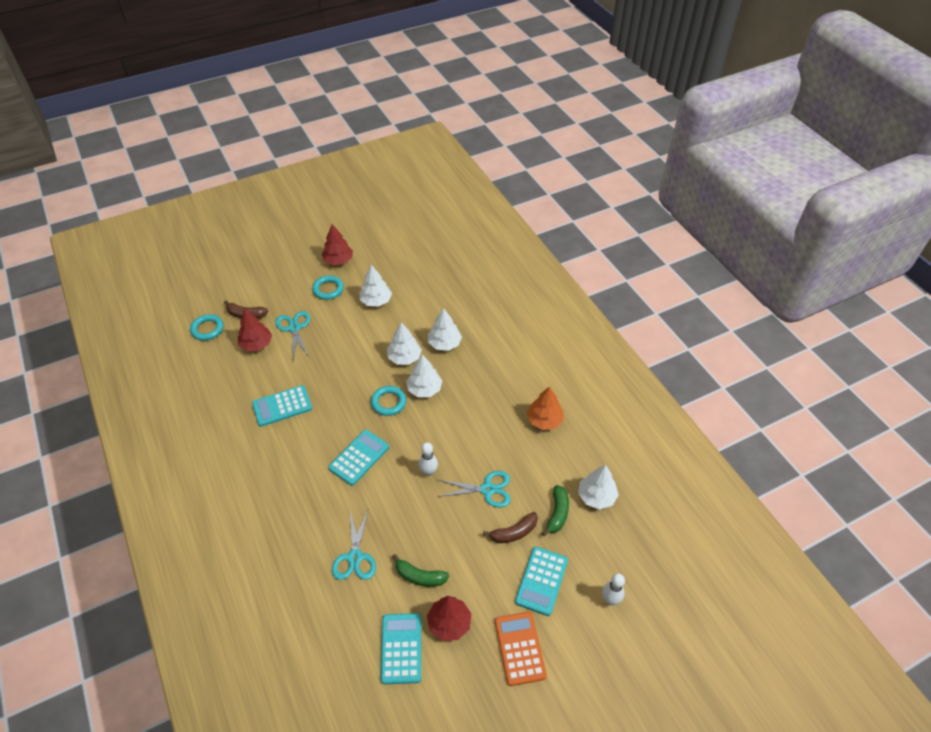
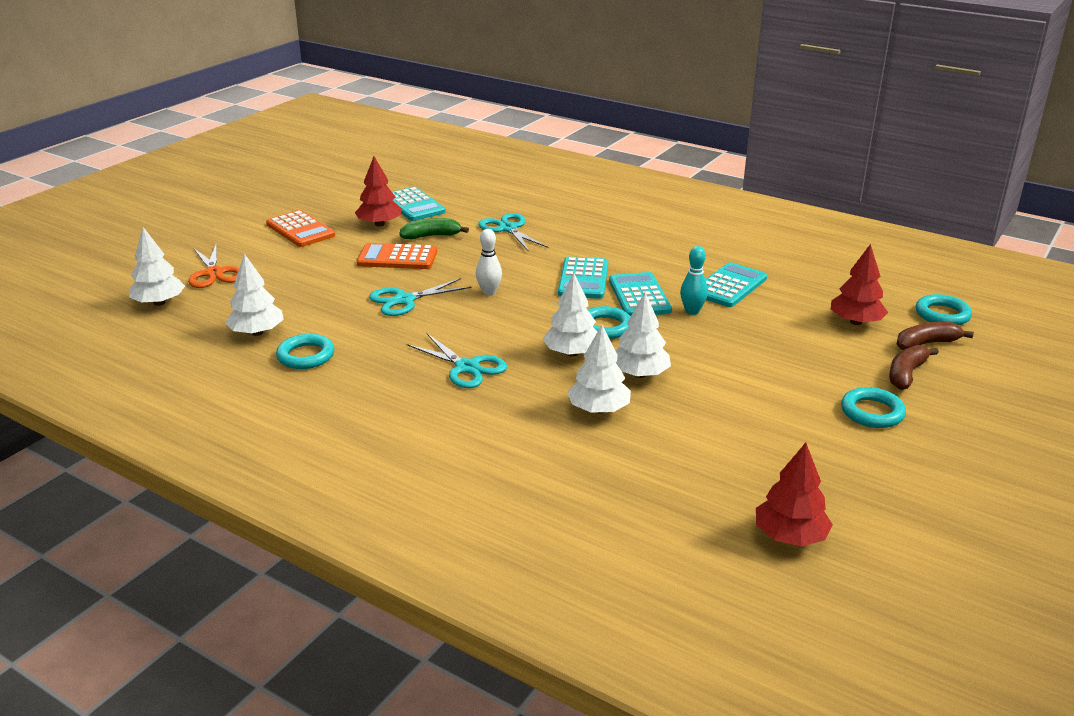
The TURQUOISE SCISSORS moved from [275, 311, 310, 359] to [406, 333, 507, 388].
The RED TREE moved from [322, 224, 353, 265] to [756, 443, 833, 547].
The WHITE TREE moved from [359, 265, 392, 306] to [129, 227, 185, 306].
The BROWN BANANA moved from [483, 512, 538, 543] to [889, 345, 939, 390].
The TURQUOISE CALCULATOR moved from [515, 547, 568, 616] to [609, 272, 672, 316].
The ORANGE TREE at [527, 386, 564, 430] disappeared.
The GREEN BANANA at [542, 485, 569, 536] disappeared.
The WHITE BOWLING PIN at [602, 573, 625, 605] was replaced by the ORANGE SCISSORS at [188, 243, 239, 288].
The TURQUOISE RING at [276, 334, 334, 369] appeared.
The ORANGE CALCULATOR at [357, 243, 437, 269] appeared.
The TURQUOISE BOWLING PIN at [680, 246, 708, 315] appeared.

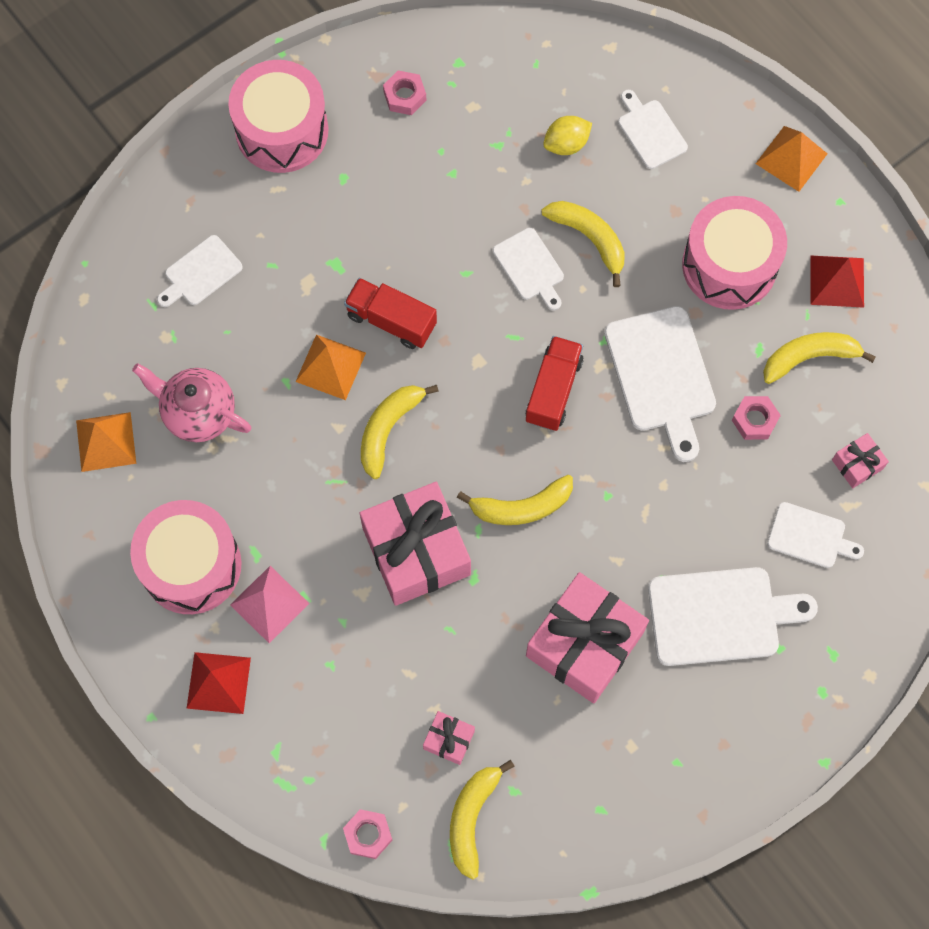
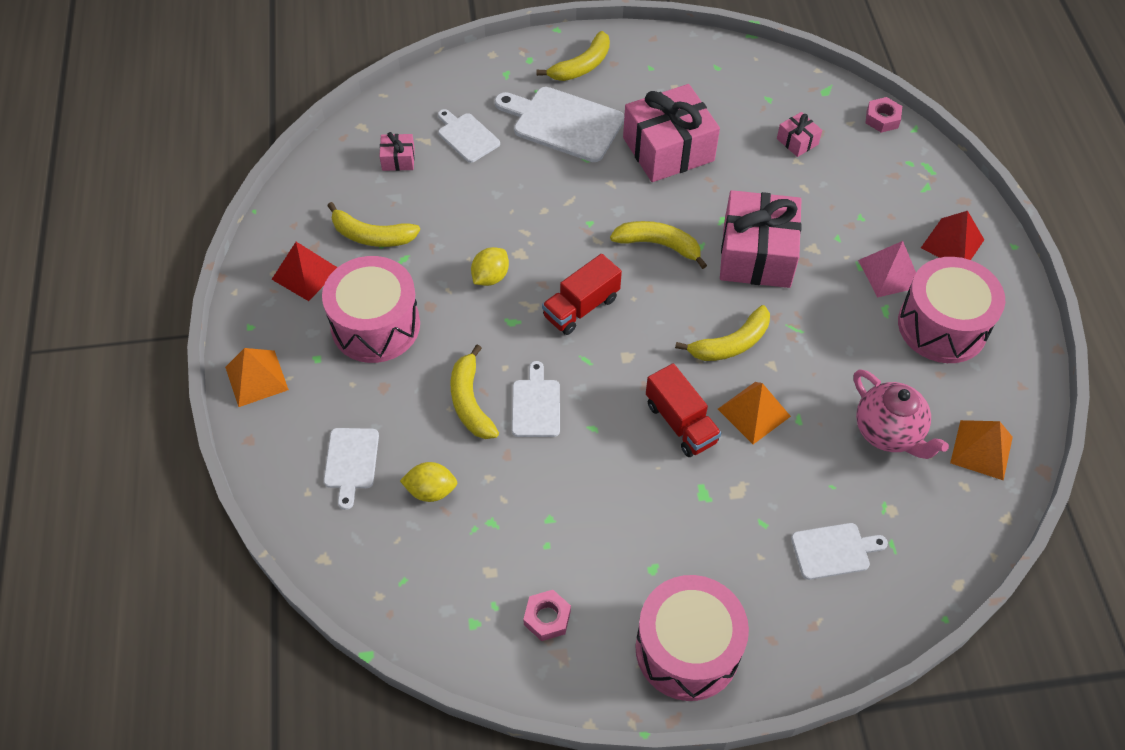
The YELLOW BANANA moved from [450, 760, 515, 880] to [537, 31, 610, 81].
The WHITE CUTTING BOARD at [604, 306, 716, 462] was replaced by the YELLOW LEMON at [471, 247, 509, 286].
The PINK NUT at [732, 396, 781, 440] disappeared.

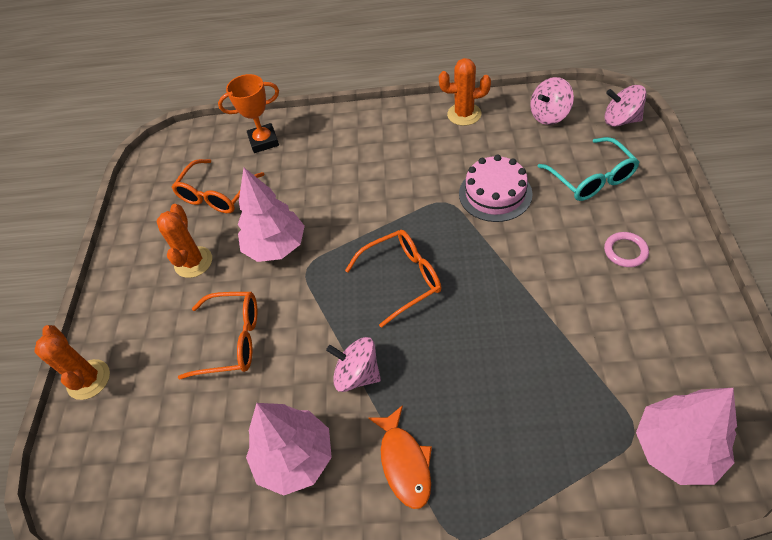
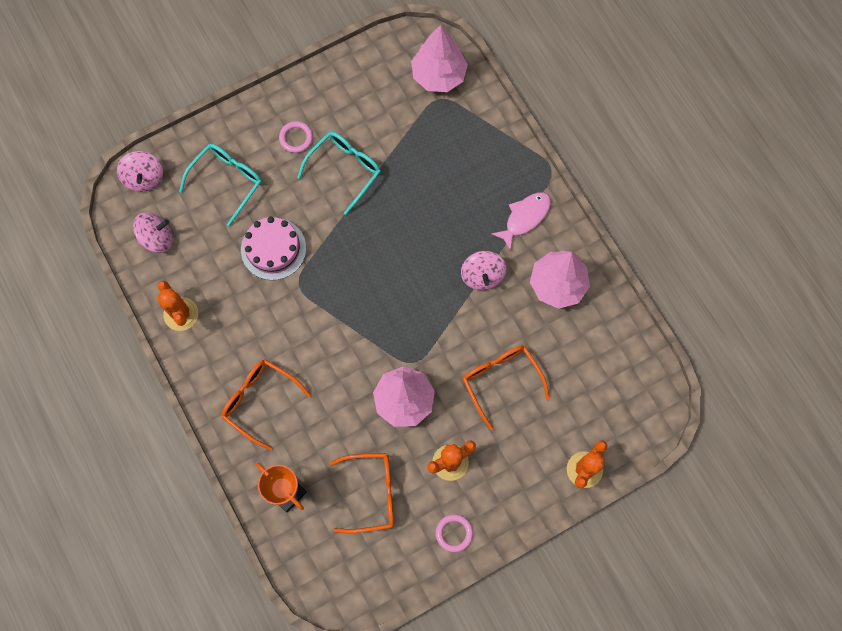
The ORANGE GLASSES moved from [345, 230, 441, 328] to [221, 359, 311, 451].
The ORANGE FISH at [368, 405, 432, 509] became the PINK FISH at [492, 192, 551, 251].
The PINK SPINNING TOP at [530, 77, 574, 125] turned 45 degrees counterclockwise.
The TURQUOISE GLASSES at [297, 132, 381, 215] appeared.
The PINK RING at [436, 514, 473, 552] appeared.

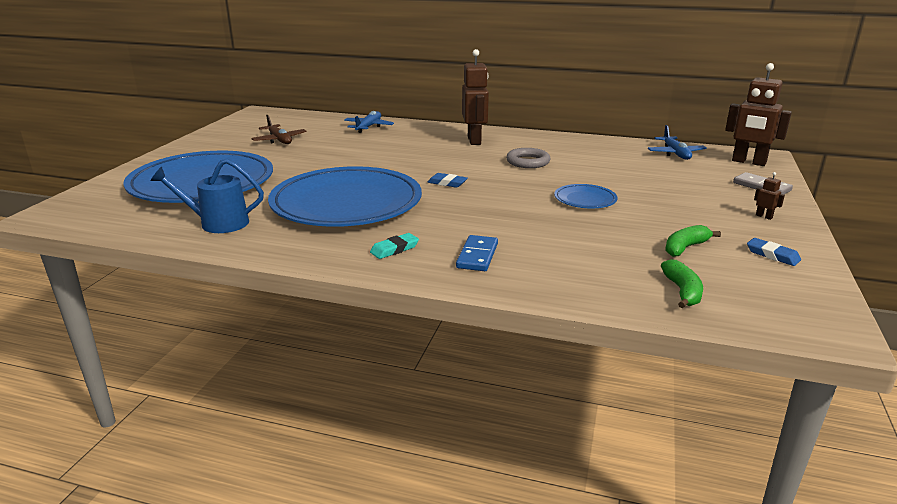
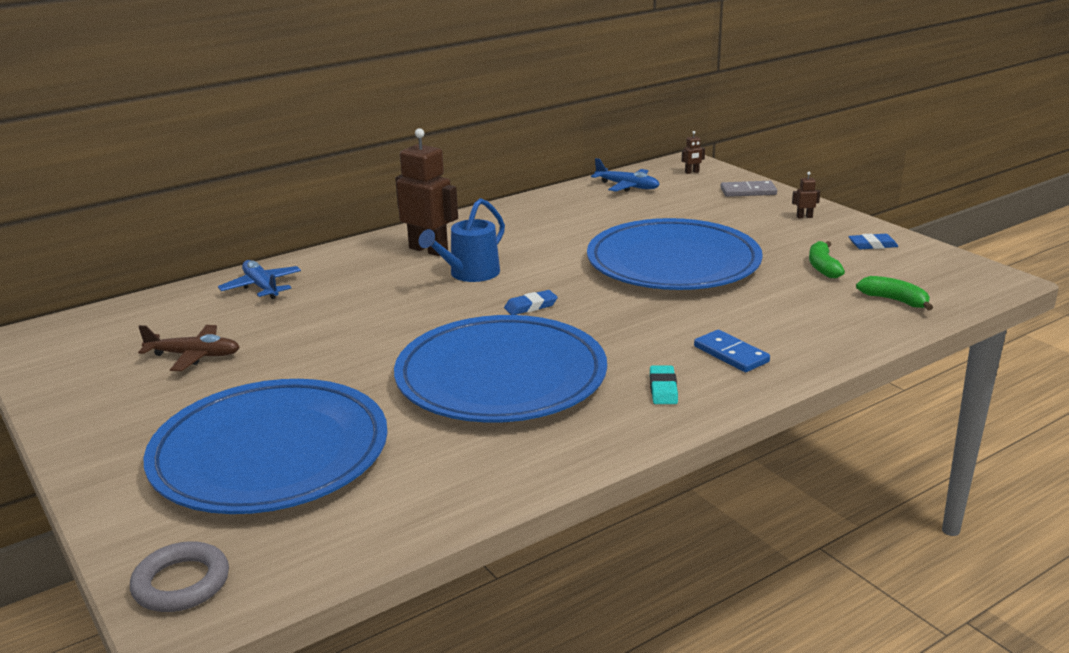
The BLUE WATERING CAN moved from [151, 158, 264, 233] to [418, 198, 505, 282].
The GREY RING moved from [506, 148, 550, 168] to [130, 541, 229, 612].
The BLUE PLATE at [554, 184, 617, 208] changed to 2.40 times the size.
The BROWN ROBOT at [725, 63, 792, 166] changed to 0.40 times the size.

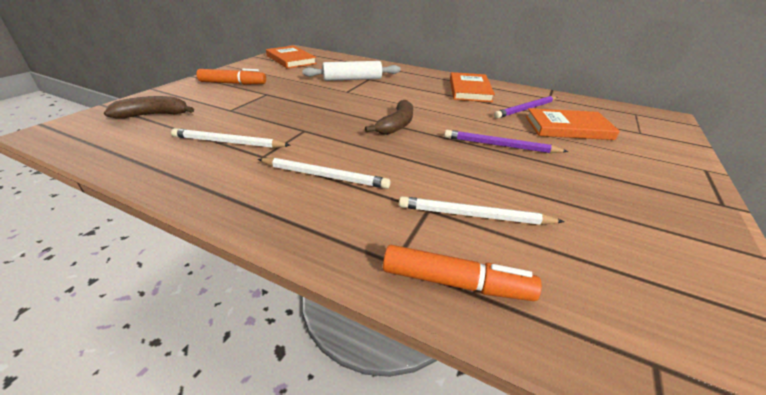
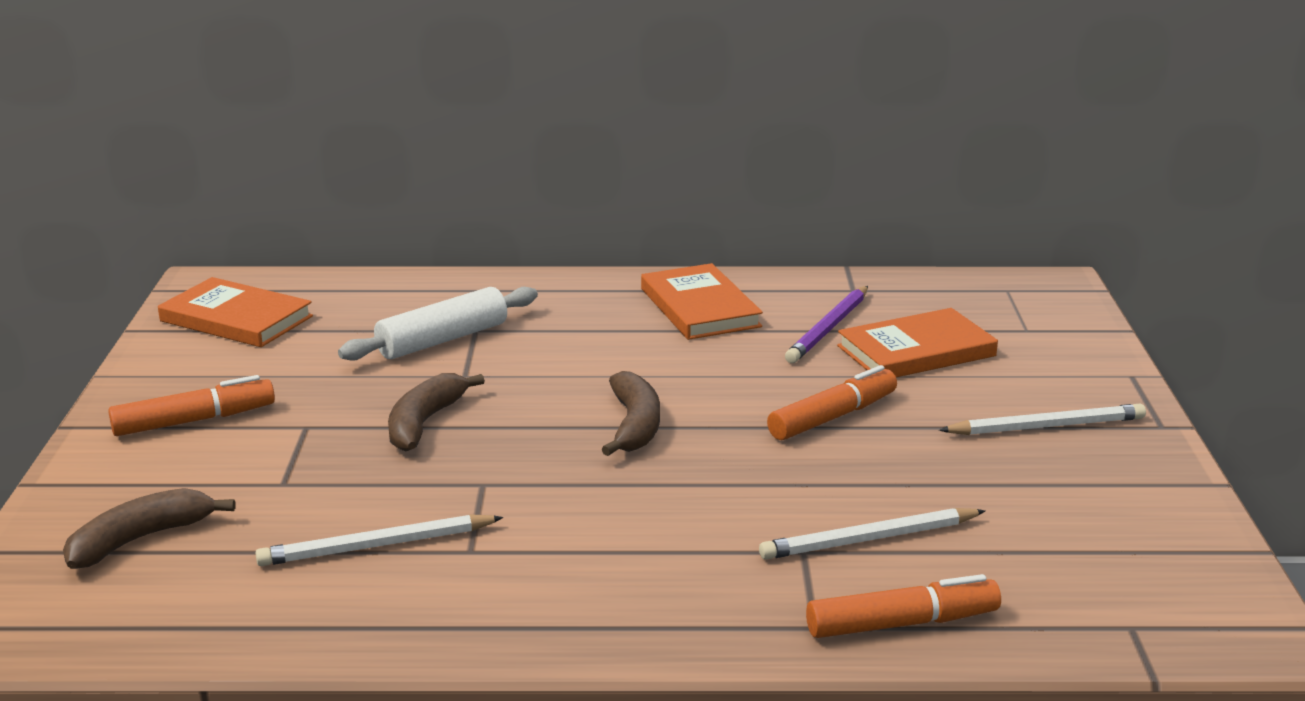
The WHITE PENCIL moved from [258, 158, 391, 189] to [939, 404, 1146, 435].
The PURPLE PENCIL at [444, 130, 568, 153] was replaced by the ORANGE MARKER at [767, 365, 897, 440].
The BROWN BANANA at [388, 373, 485, 452] appeared.

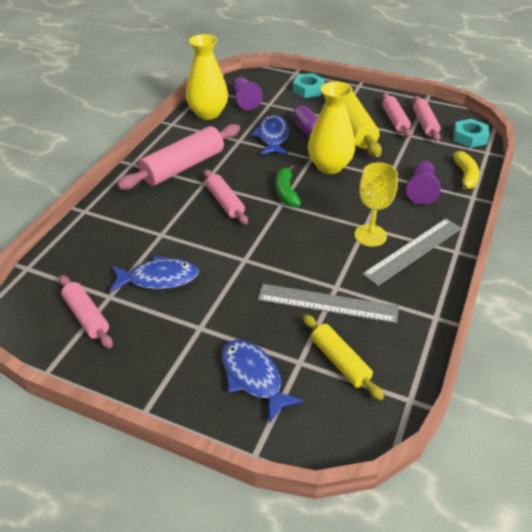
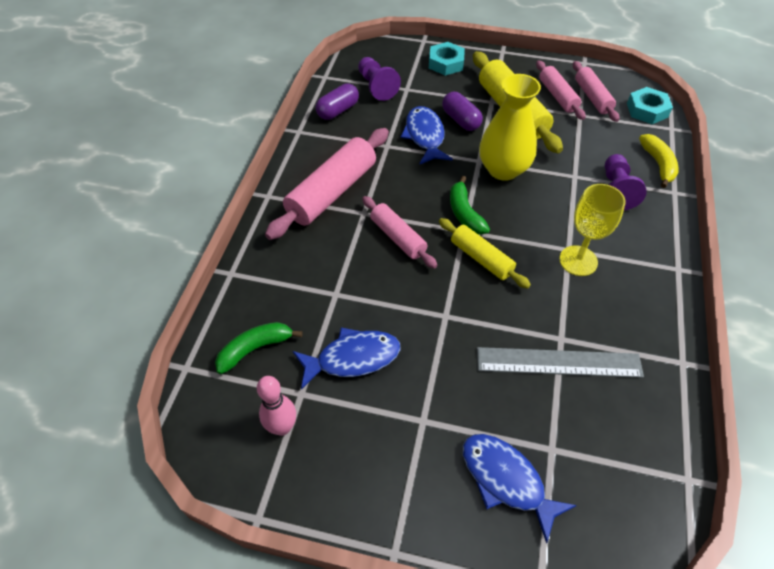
The PINK ROLLING PIN at [59, 275, 113, 348] was replaced by the PINK BOWLING PIN at [257, 376, 296, 436].
The YELLOW VASE at [186, 34, 228, 120] was replaced by the PURPLE CAPSULE at [316, 83, 359, 120].
The YELLOW ROLLING PIN moved from [303, 314, 384, 400] to [439, 218, 531, 289].
The GREY RULER at [362, 218, 462, 286] disappeared.
The GREEN BANANA at [215, 322, 303, 374] appeared.

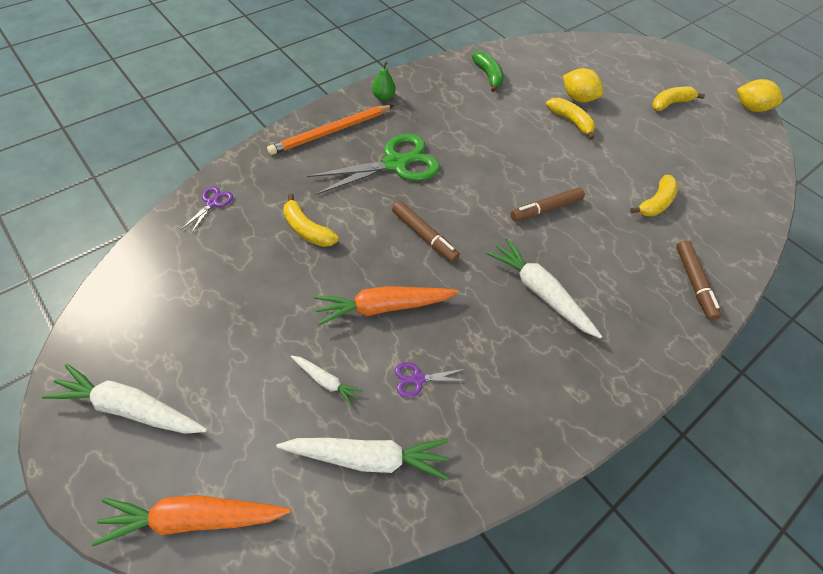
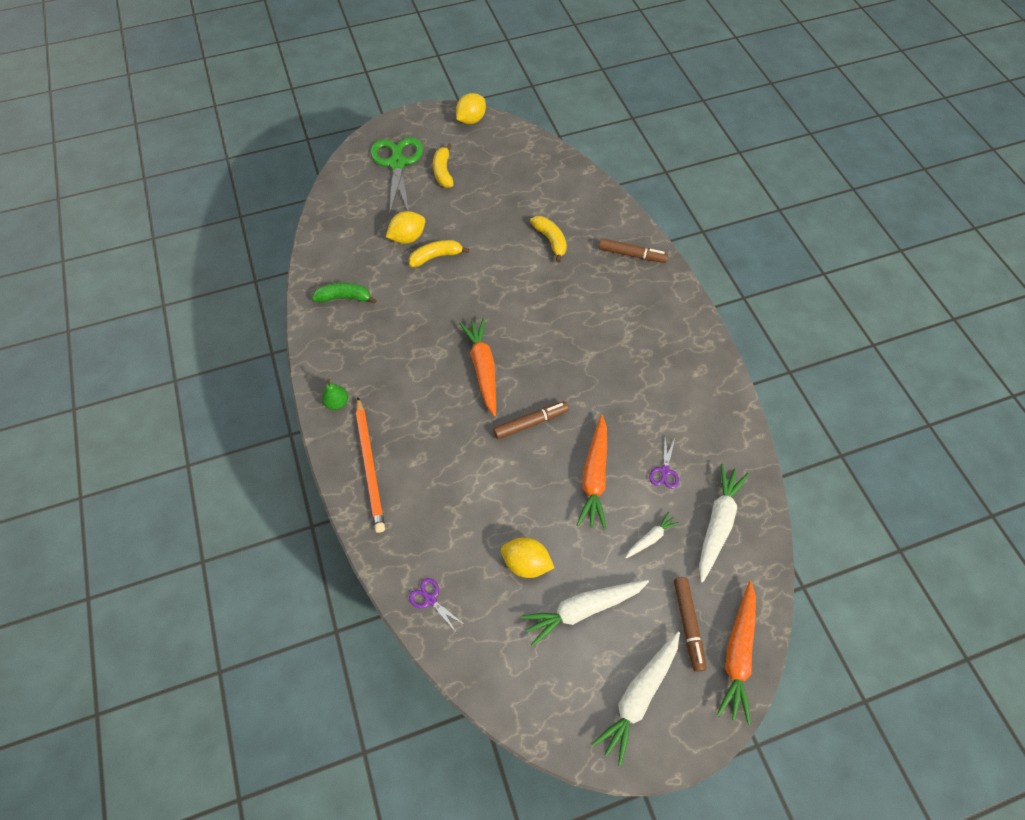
The YELLOW BANANA at [283, 194, 339, 247] disappeared.
The GREEN SCISSORS moved from [307, 134, 440, 195] to [370, 137, 423, 216].
The WHITE CARROT moved from [487, 238, 602, 339] to [520, 580, 649, 646].
The BROWN MARKER moved from [511, 187, 585, 222] to [674, 577, 706, 672].
The ORANGE CARROT at [459, 318, 496, 416] appeared.
The YELLOW LEMON at [501, 537, 555, 578] appeared.

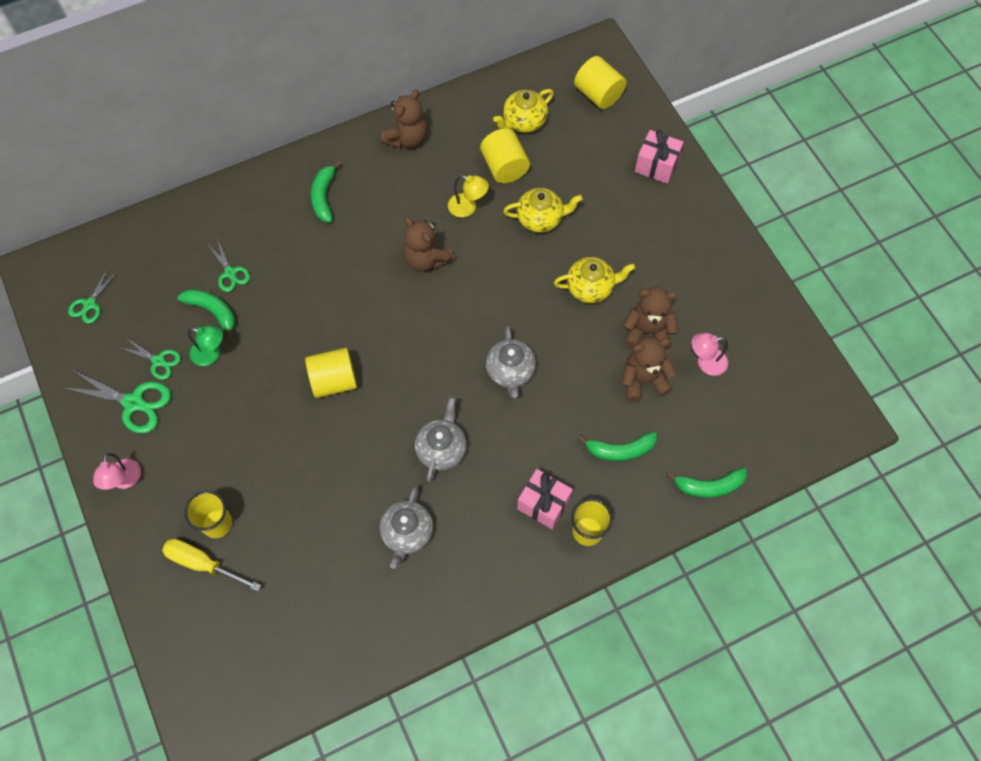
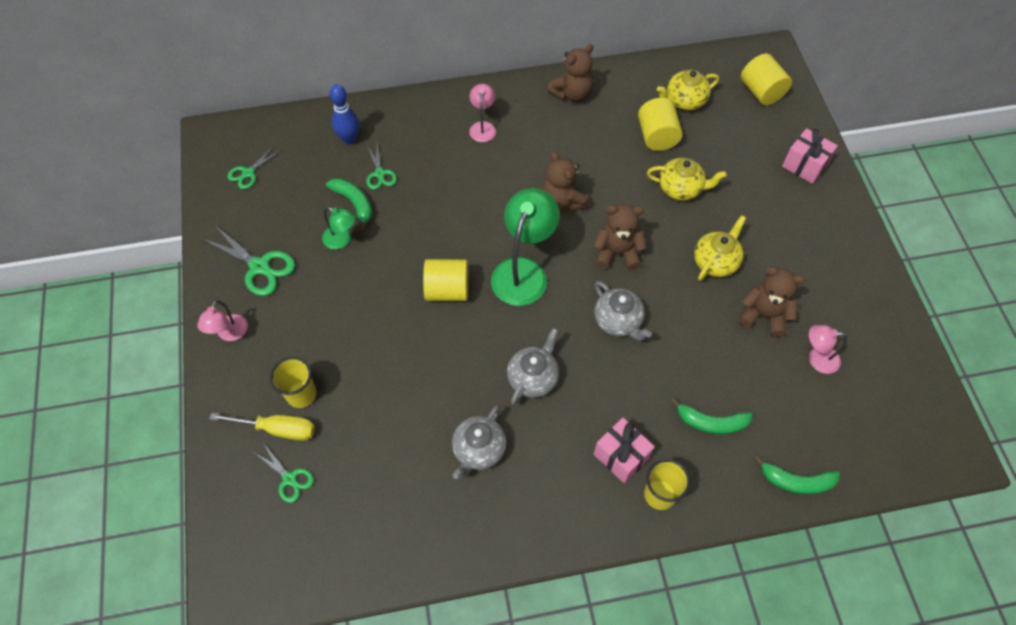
The GREEN SCISSORS moved from [119, 337, 181, 380] to [255, 444, 314, 503].
The YELLOW SCREWDRIVER at [162, 539, 261, 591] turned 150 degrees clockwise.
The GREEN BANANA at [311, 161, 341, 222] was replaced by the PINK LAMP at [469, 84, 496, 142].
The YELLOW LAMP at [448, 175, 489, 217] disappeared.
The GREY TEAPOT at [486, 326, 536, 398] turned 45 degrees counterclockwise.
The YELLOW TEAPOT at [554, 257, 635, 303] turned 60 degrees counterclockwise.
The BROWN TEDDY BEAR moved from [622, 337, 677, 402] to [593, 204, 647, 270].
The BLUE BOWLING PIN at [330, 84, 359, 144] appeared.
The GREEN LAMP at [491, 188, 560, 306] appeared.

